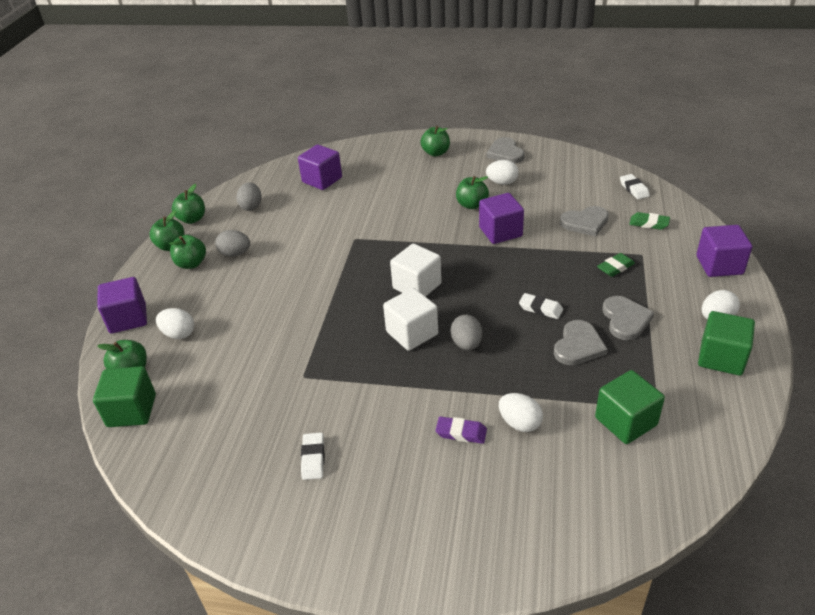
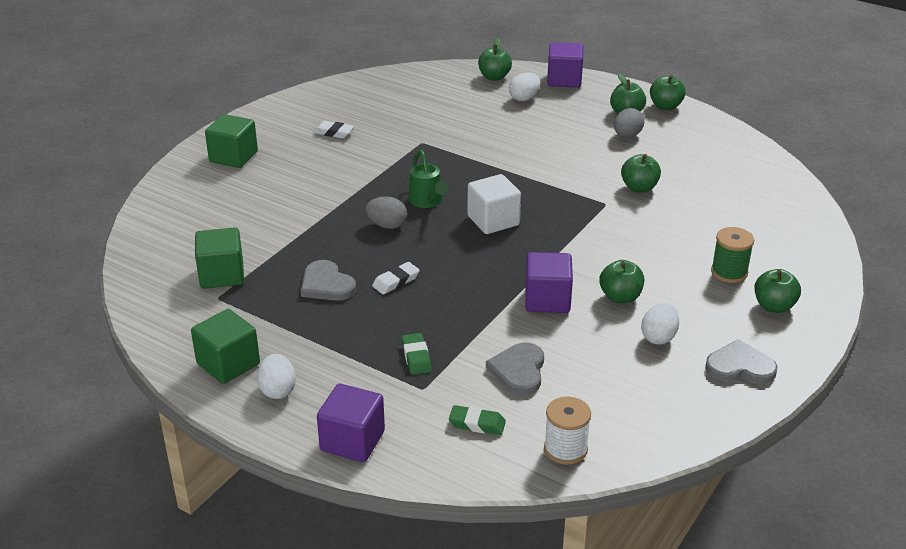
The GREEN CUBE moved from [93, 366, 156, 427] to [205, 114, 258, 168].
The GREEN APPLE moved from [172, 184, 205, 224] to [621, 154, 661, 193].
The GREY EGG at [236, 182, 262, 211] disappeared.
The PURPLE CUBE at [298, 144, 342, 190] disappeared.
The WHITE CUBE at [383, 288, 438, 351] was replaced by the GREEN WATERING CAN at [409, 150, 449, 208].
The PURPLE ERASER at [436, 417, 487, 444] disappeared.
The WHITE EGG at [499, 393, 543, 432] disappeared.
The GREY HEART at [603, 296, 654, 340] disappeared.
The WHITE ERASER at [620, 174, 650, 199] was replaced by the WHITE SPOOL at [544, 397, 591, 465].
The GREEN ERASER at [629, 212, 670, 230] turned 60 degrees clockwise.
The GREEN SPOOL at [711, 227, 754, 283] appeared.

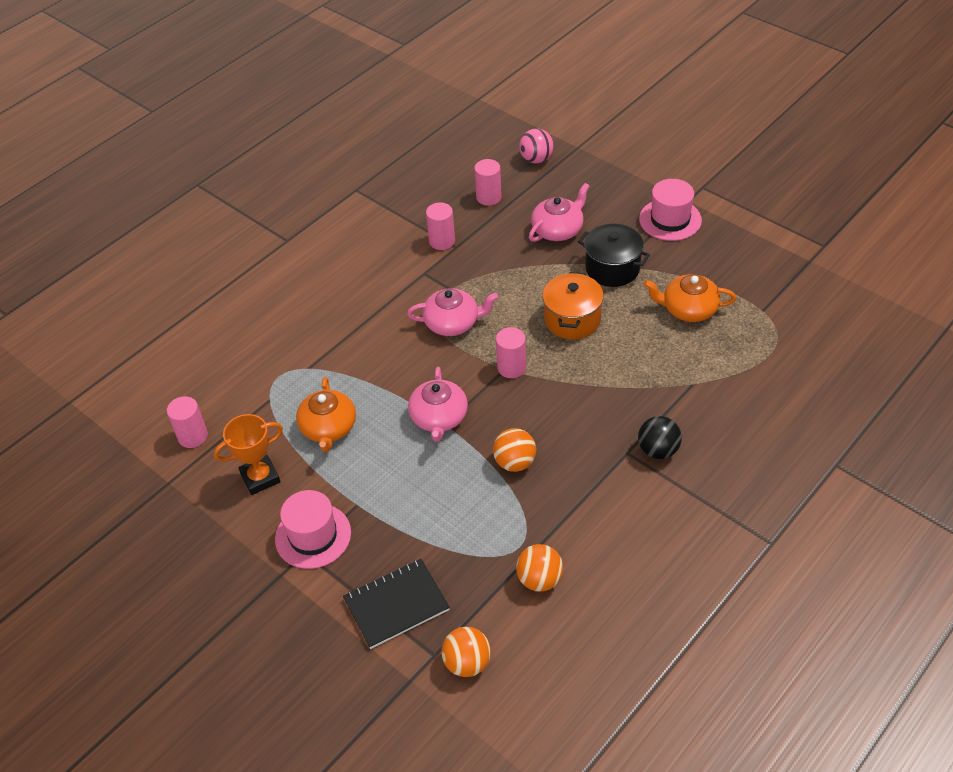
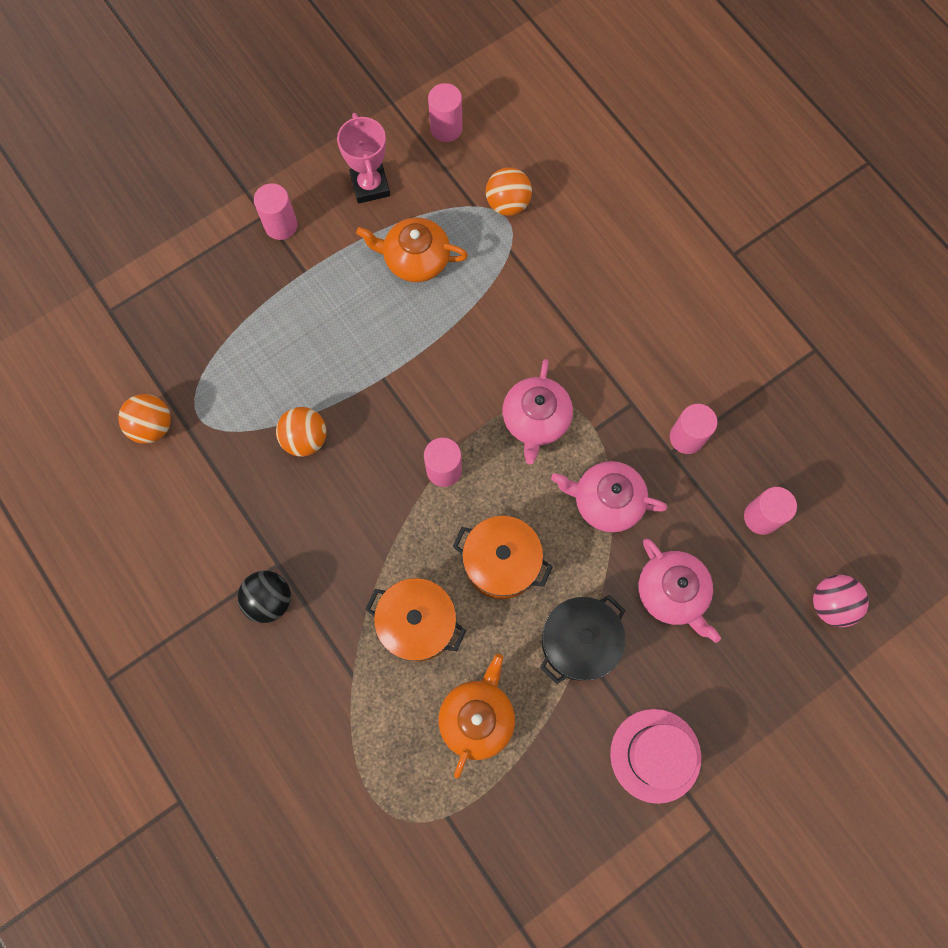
The ORANGE TROPHY at [214, 414, 283, 495] became the PINK TROPHY at [337, 113, 390, 204].
The PINK HAT at [275, 490, 351, 569] was replaced by the PINK CYLINDER at [254, 183, 297, 240].
The BLACK NOTEBOOK at [343, 559, 450, 649] disappeared.
The PINK TEAPOT moved from [408, 367, 468, 442] to [551, 461, 667, 532].
The ORANGE BALL moved from [441, 627, 491, 677] to [486, 167, 532, 216].
The ORANGE POT at [365, 578, 466, 662] appeared.

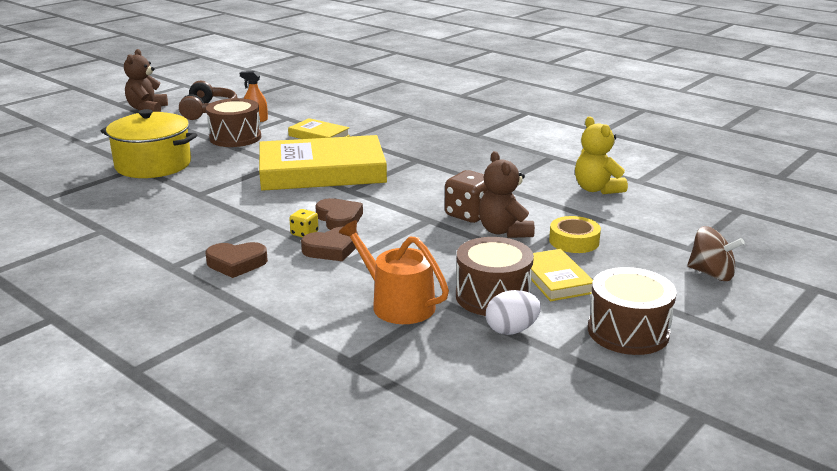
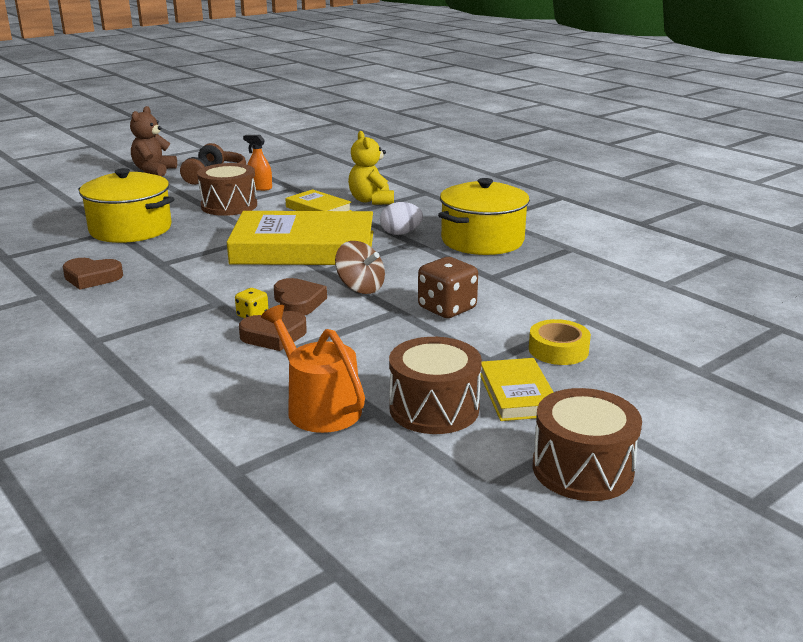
The BROWN HEART moved from [205, 242, 268, 278] to [63, 258, 123, 290].
The BROWN TEDDY BEAR at [479, 151, 535, 238] disappeared.
The WHITE EGG moved from [486, 290, 541, 335] to [380, 202, 423, 235].
The YELLOW TEDDY BEAR moved from [575, 117, 628, 194] to [348, 131, 394, 205].
The BROWN SPINNING TOP moved from [687, 226, 745, 281] to [335, 241, 385, 294].
The YELLOW POT at [438, 178, 530, 255] appeared.

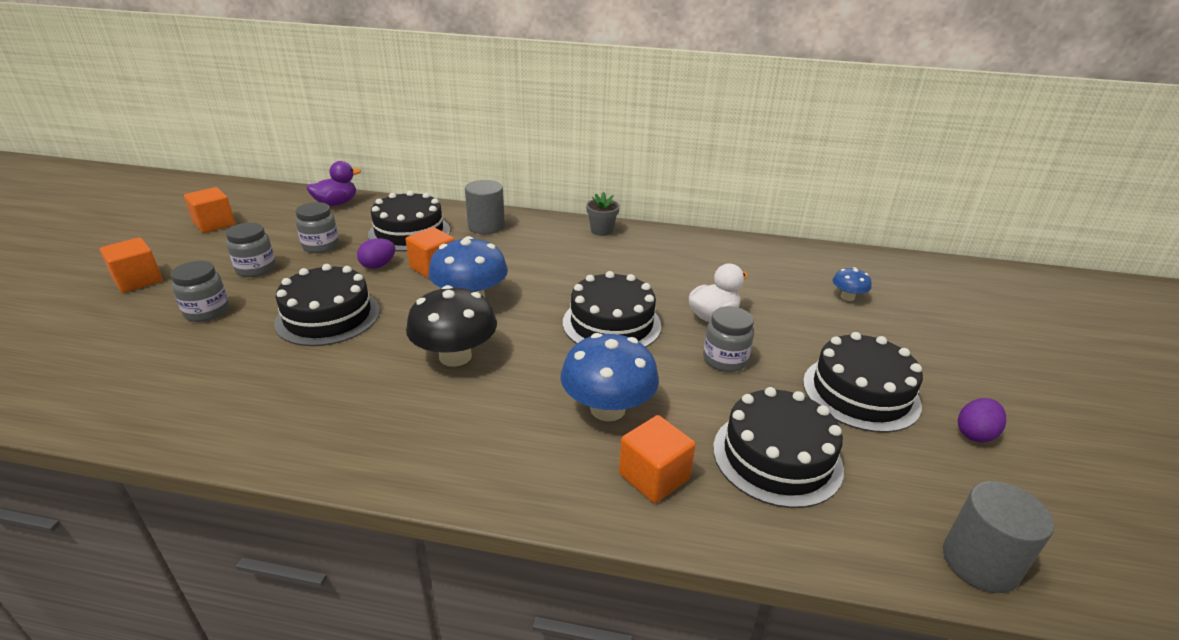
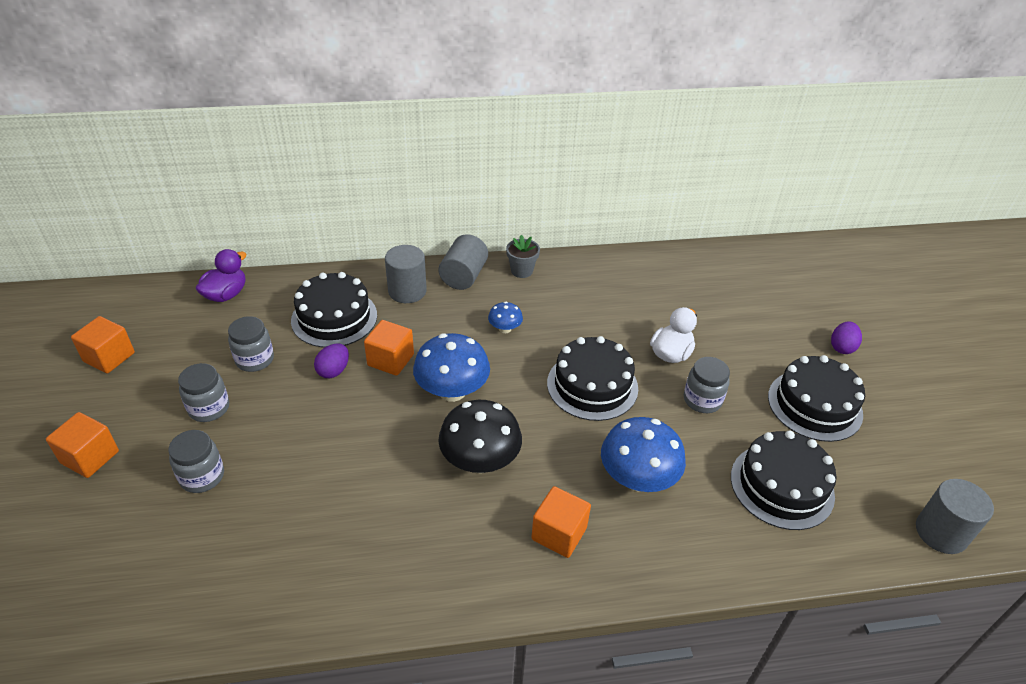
The BLACK CAKE at [274, 264, 380, 346] disappeared.
The ORANGE CUBE moved from [619, 415, 696, 503] to [531, 486, 591, 558].
The BLUE MUSHROOM moved from [833, 267, 872, 301] to [488, 302, 523, 333].
The PURPLE EGG moved from [958, 398, 1006, 443] to [831, 322, 862, 354].
The GREY CYLINDER at [438, 234, 488, 290] appeared.

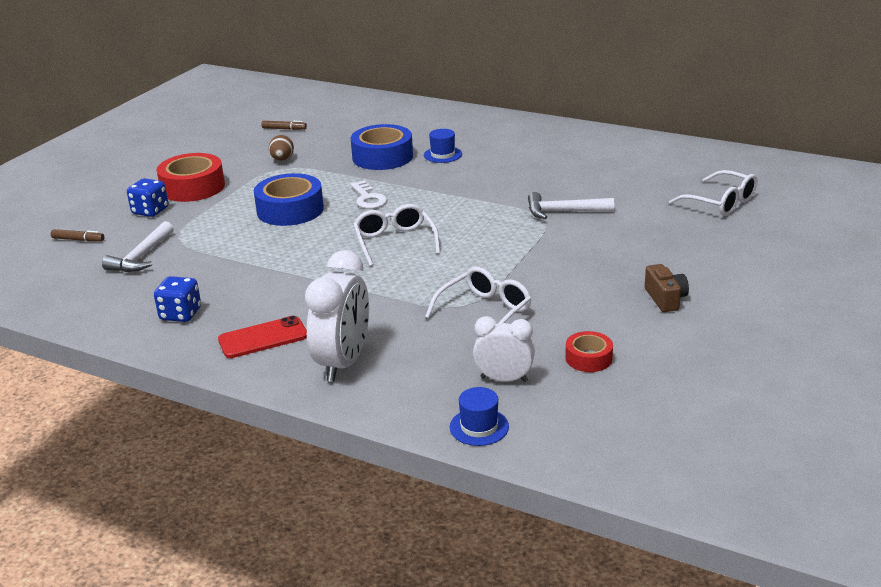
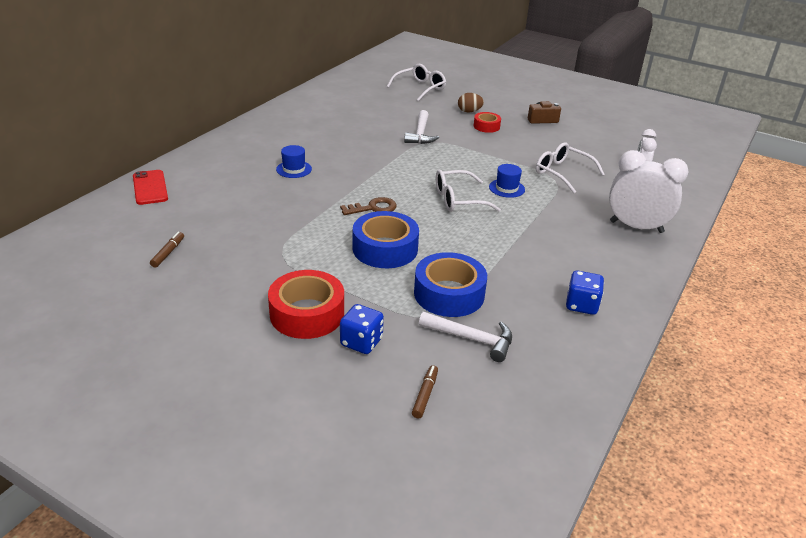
The RED PHONE moved from [218, 316, 307, 358] to [133, 170, 168, 205].
The BROWN EGG moved from [269, 135, 294, 161] to [458, 93, 484, 112].
The WHITE KEY at [350, 181, 387, 209] became the BROWN KEY at [340, 197, 397, 215].
The BLUE TAPE moved from [351, 124, 413, 170] to [414, 252, 487, 317].
The BLUE HAT moved from [450, 387, 509, 446] to [489, 164, 525, 198].
The RED TAPE moved from [565, 331, 613, 372] to [474, 112, 501, 133].

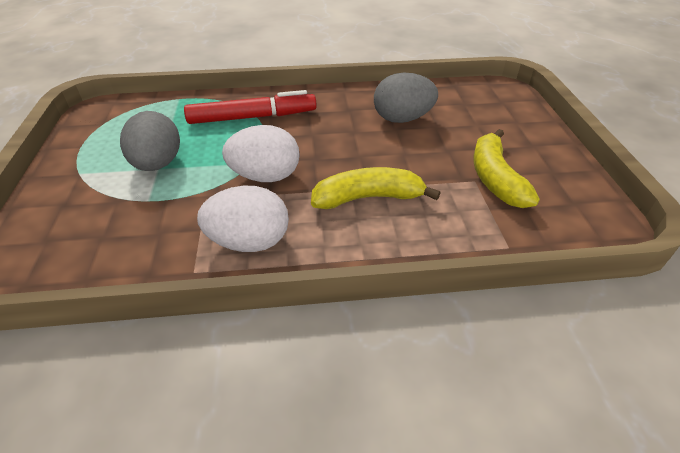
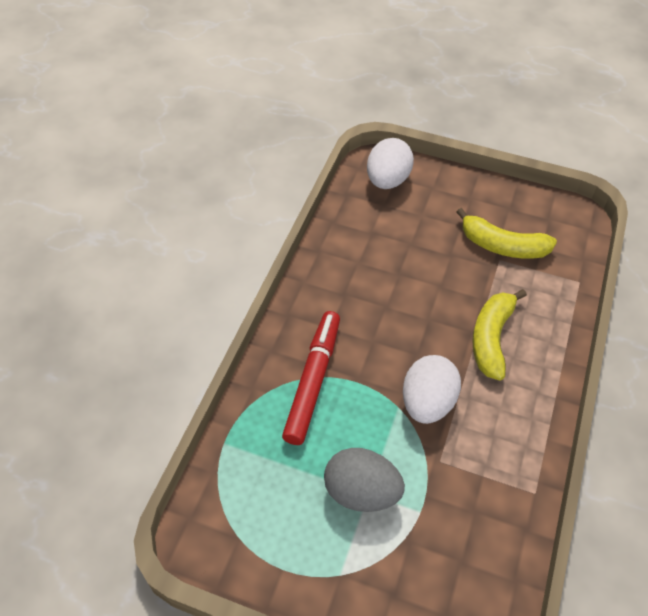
The WHITE EGG moved from [197, 186, 289, 252] to [367, 138, 414, 189].
The GREY EGG at [374, 73, 438, 123] disappeared.

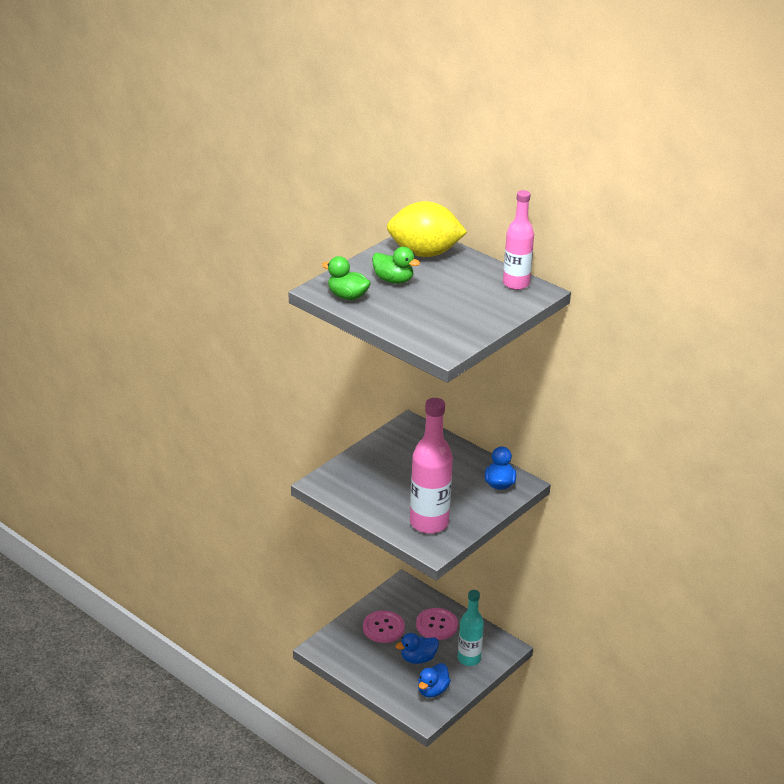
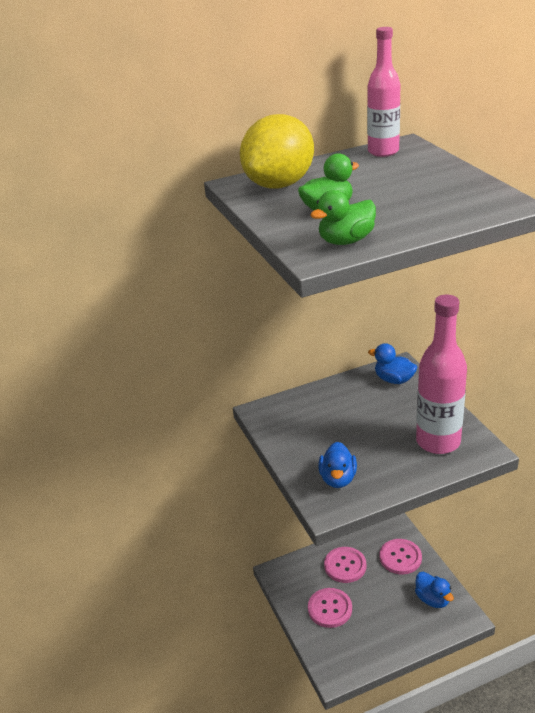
The BLUE DUCK moved from [395, 633, 439, 664] to [318, 442, 357, 488].
The TURQUOISE BOTTLE at [458, 590, 484, 666] was replaced by the PINK BUTTON at [380, 539, 422, 574].

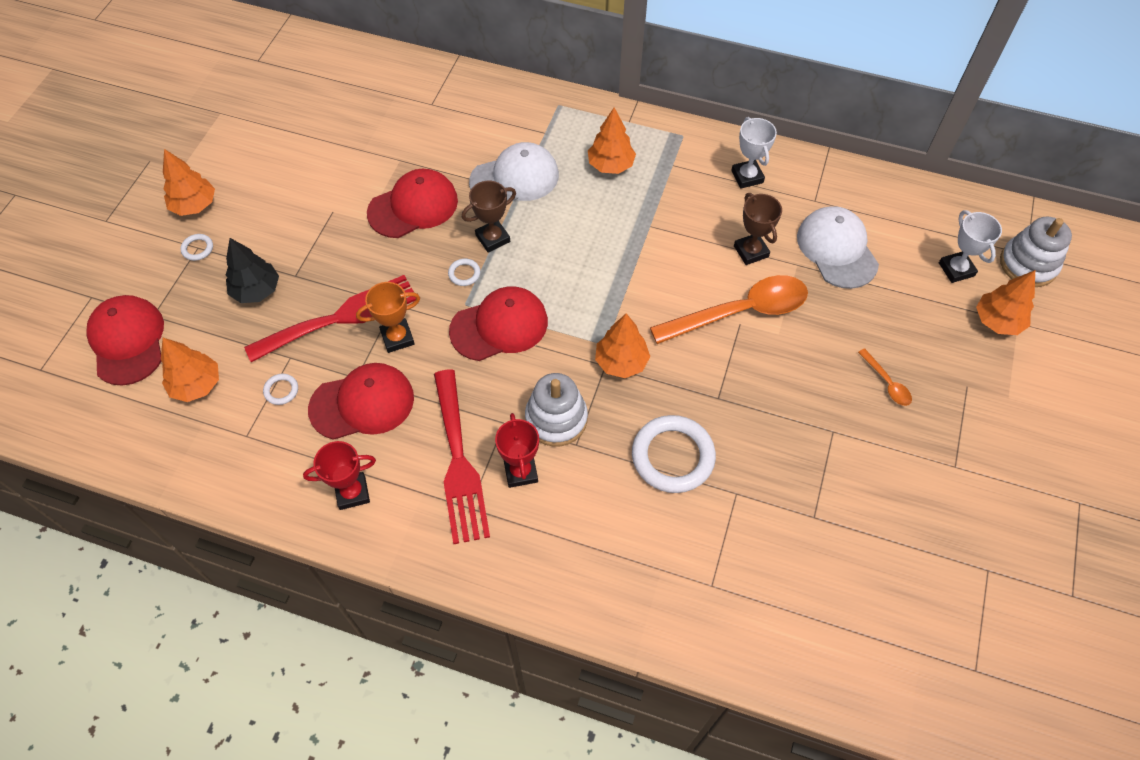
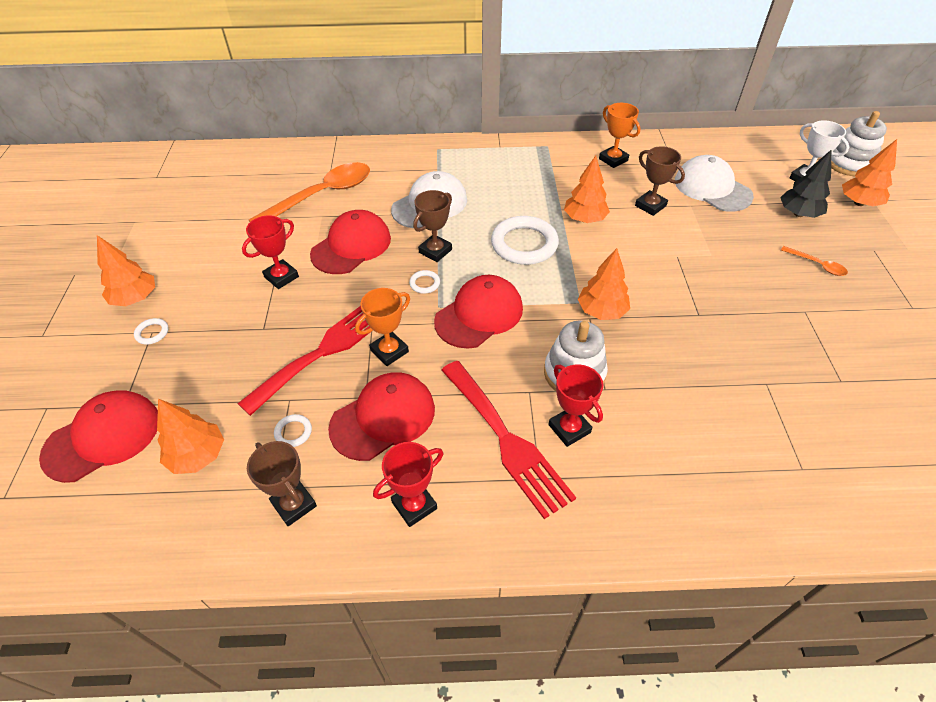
The RED CAP at [87, 295, 164, 386] turned 90 degrees clockwise.
The BLACK TREE moved from [226, 238, 279, 303] to [780, 150, 831, 218].
The ORANGE TREE moved from [588, 107, 636, 174] to [564, 156, 610, 223].
The WHITE RING moved from [632, 415, 716, 493] to [491, 216, 559, 265].
The ORANGE SPOON moved from [650, 275, 808, 344] to [249, 162, 370, 222].
The WHITE TROPHY at [731, 117, 777, 188] became the ORANGE TROPHY at [599, 103, 640, 168].
The RED TROPHY at [242, 215, 299, 289] appeared.
The BROWN TROPHY at [247, 441, 317, 526] appeared.

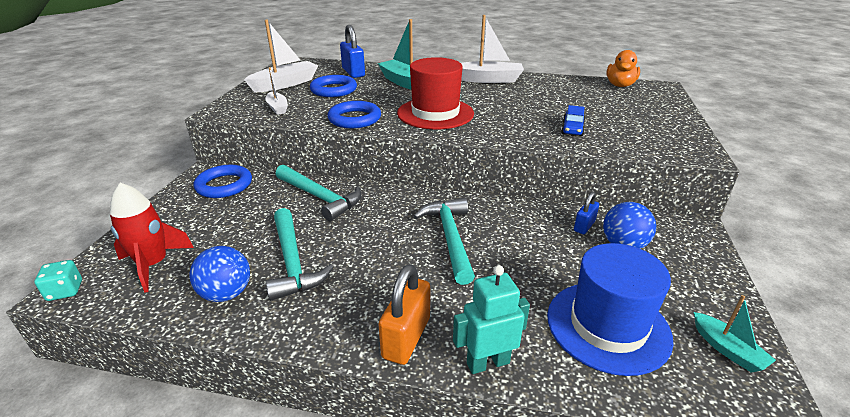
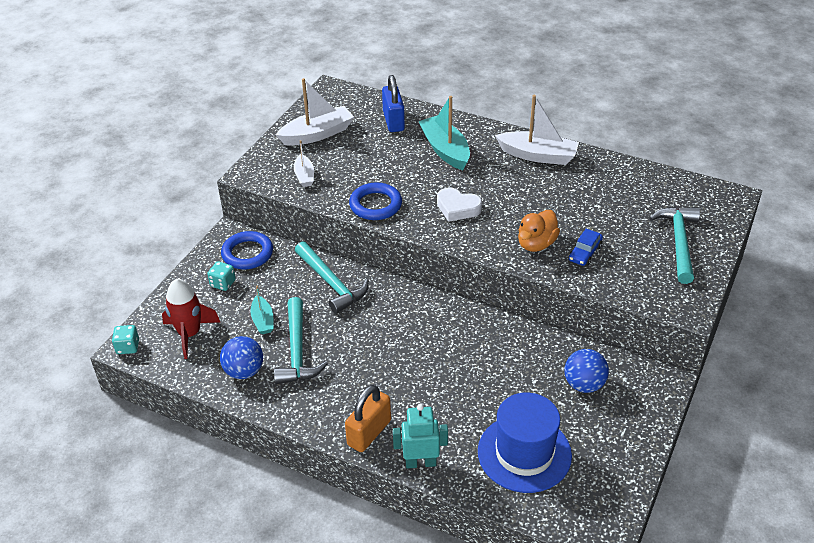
The BLUE RING at [310, 75, 357, 97] disappeared.
The RED HAT at [397, 57, 474, 129] was replaced by the WHITE HEART at [437, 187, 482, 222].
The TURQUOISE HAMMER moved from [414, 198, 475, 285] to [649, 206, 700, 284].
The BLUE PADLOCK at [574, 192, 599, 234] disappeared.
The ORANGE DUCK moved from [606, 50, 640, 87] to [518, 210, 560, 252].
The TURQUOISE BOAT moved from [694, 295, 776, 373] to [250, 286, 274, 334].
The TURQUOISE DICE at [208, 261, 236, 291] appeared.

